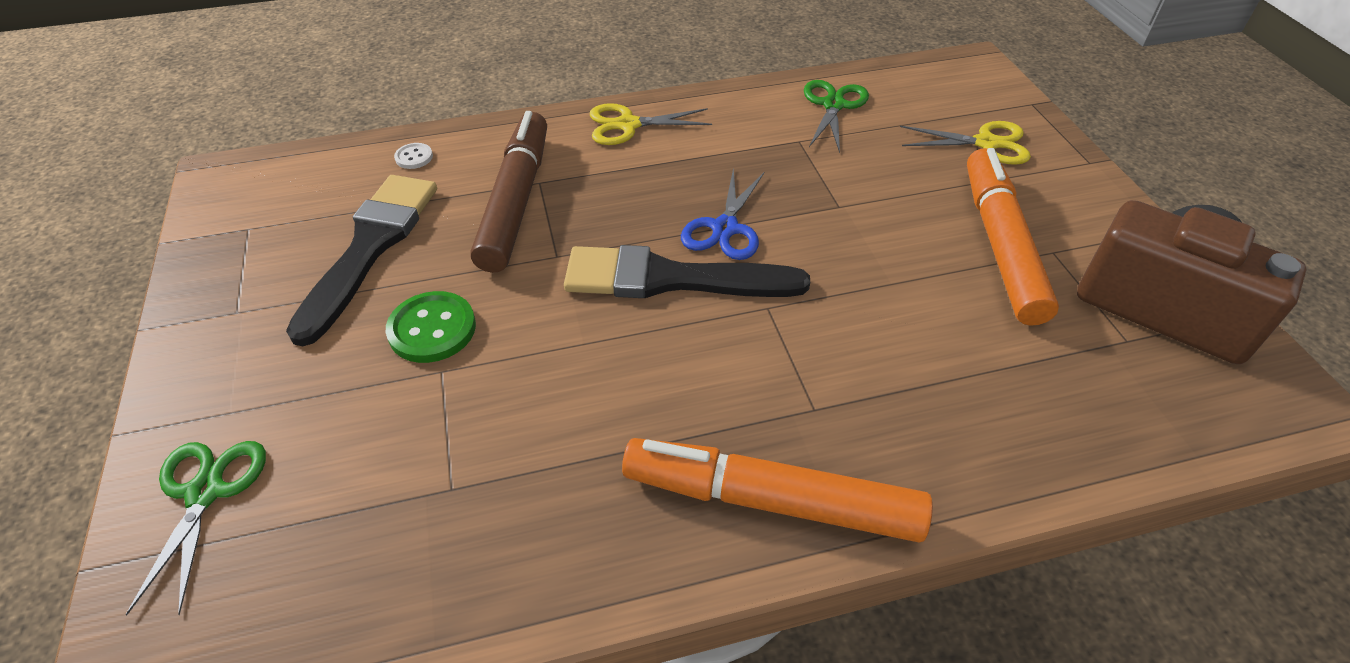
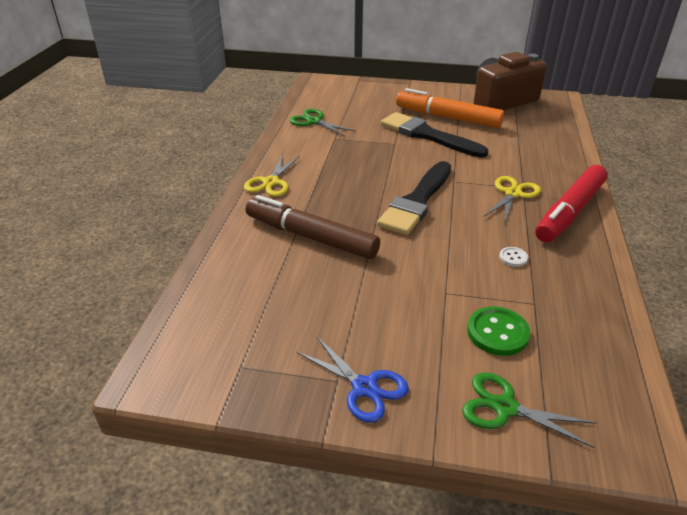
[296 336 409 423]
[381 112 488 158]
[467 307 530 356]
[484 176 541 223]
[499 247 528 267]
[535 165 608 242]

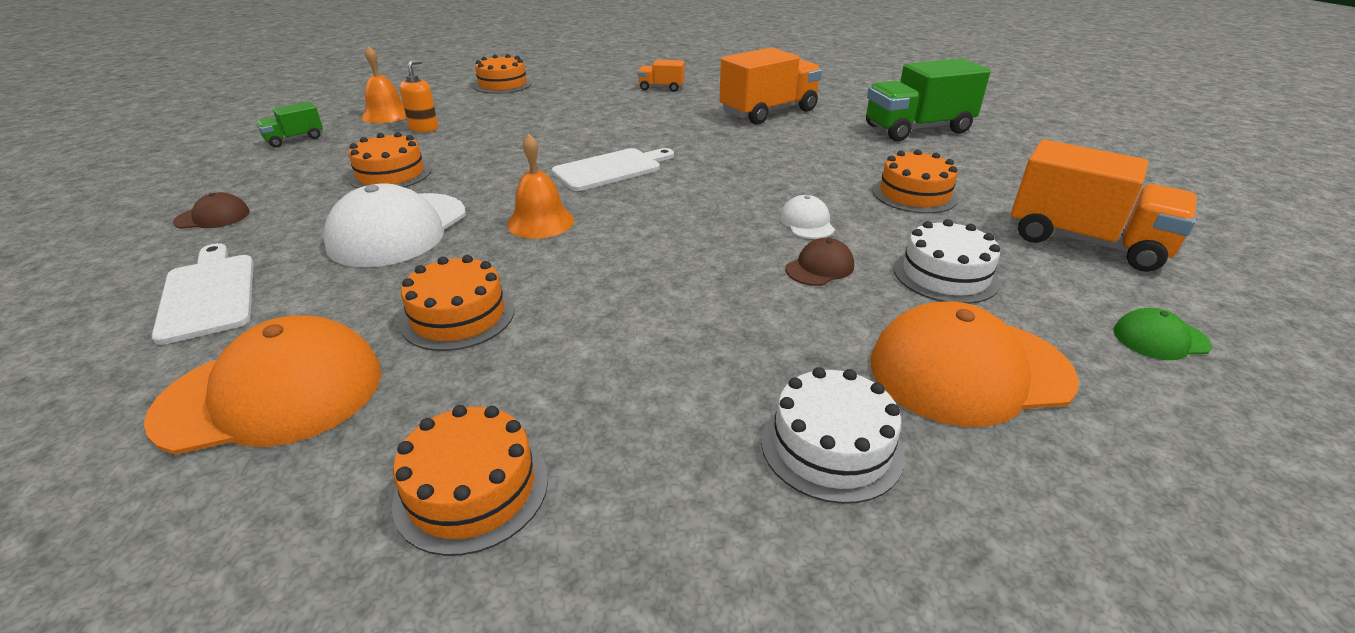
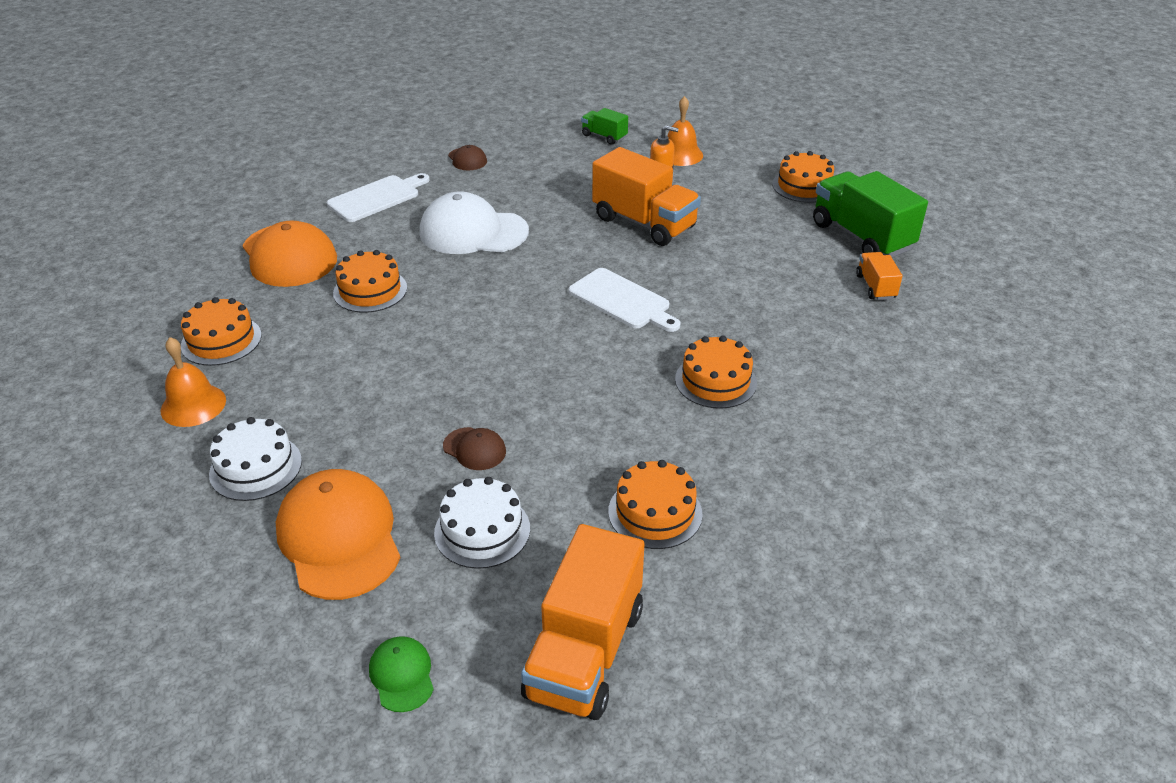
[161 337 226 427]
[592 147 701 246]
[675 335 757 409]
[813 171 928 257]
[780 195 835 239] (first image)

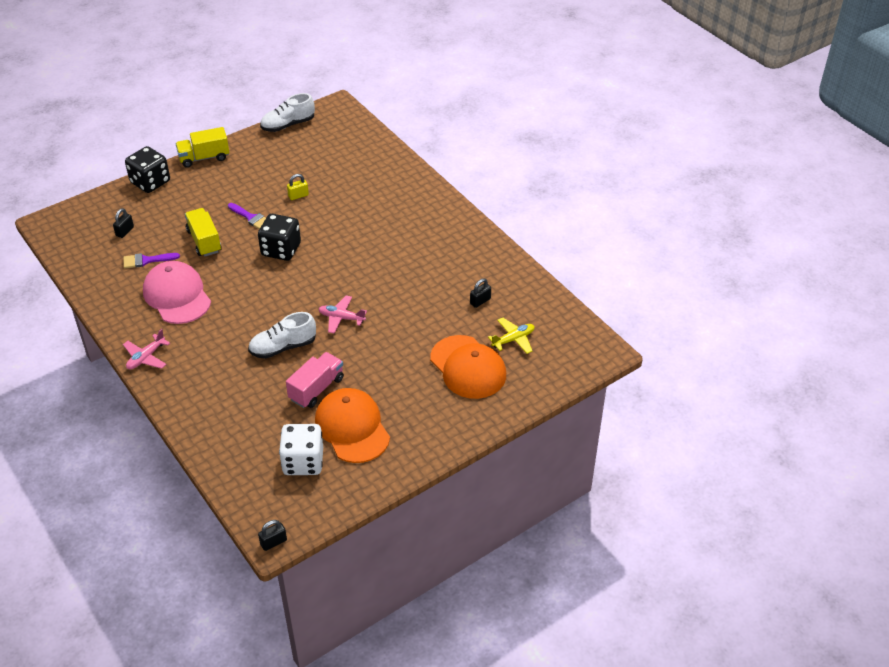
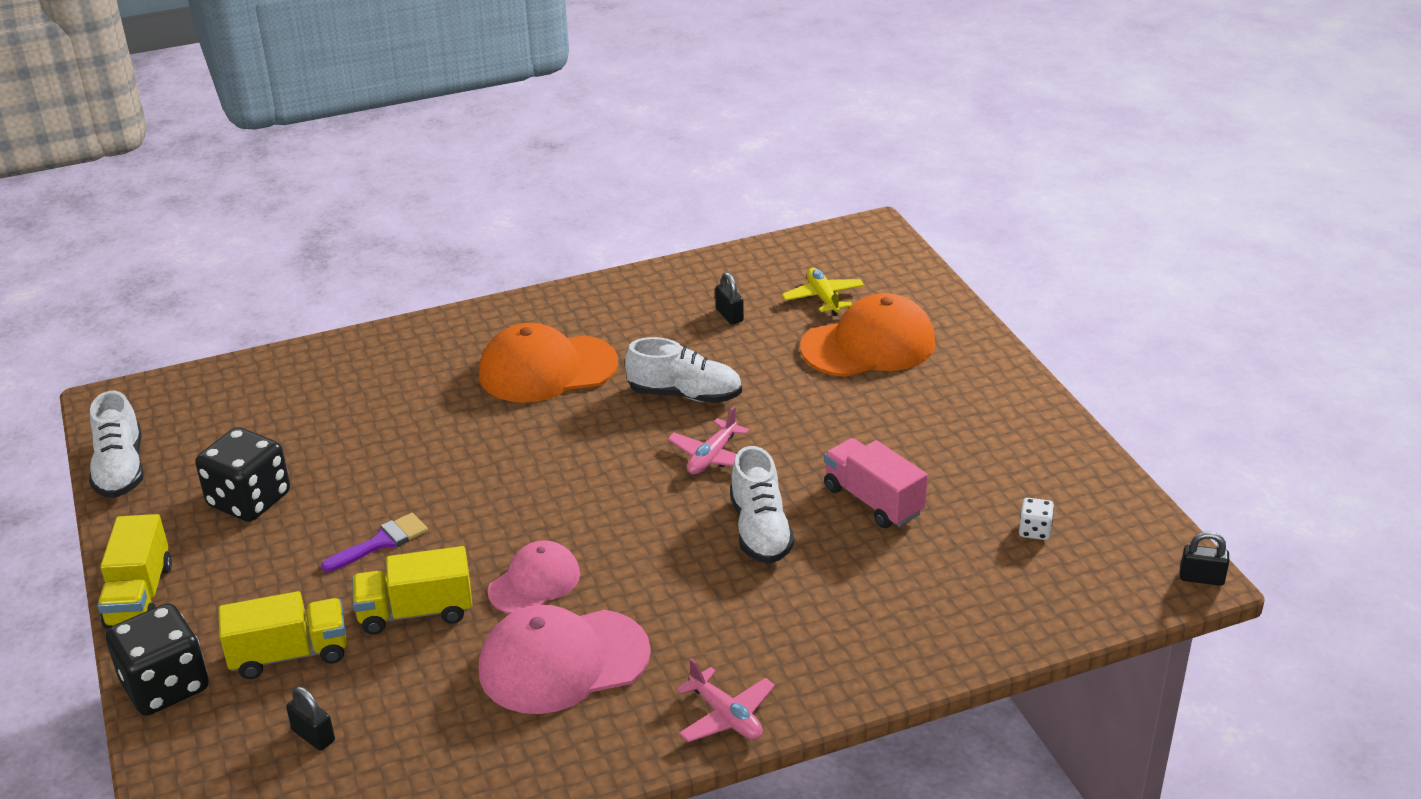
[195 427 290 522]
[218 591 347 679]
[479 323 618 403]
[488 541 580 614]
[625 337 742 403]
[1019 498 1054 540]
[1180 532 1229 586]
[123 253 180 268] (first image)
[287 174 309 200] (first image)

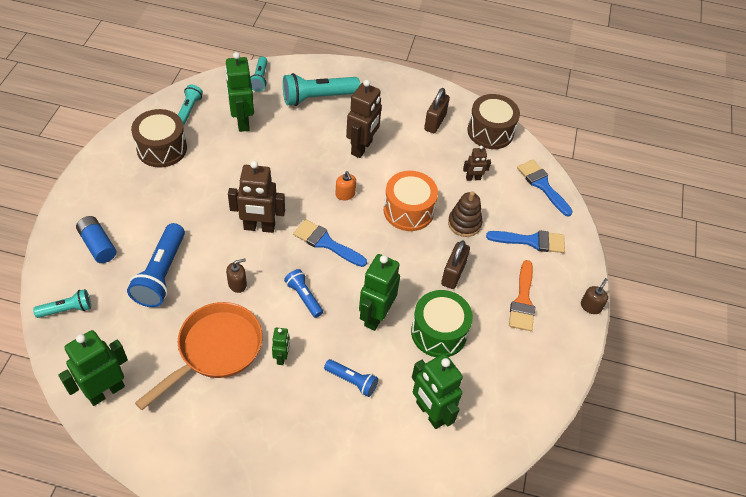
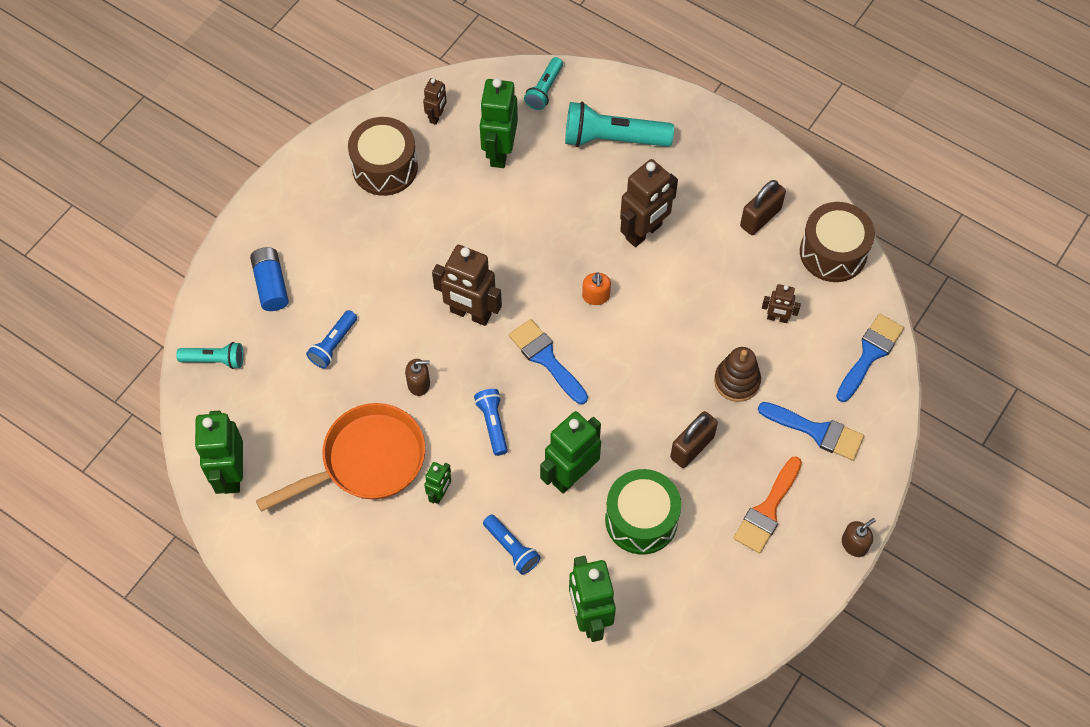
[194 411 243 494]
[306 310 357 368]
[423 78 447 125]
[836 314 904 402]
[384 171 438 231] (first image)

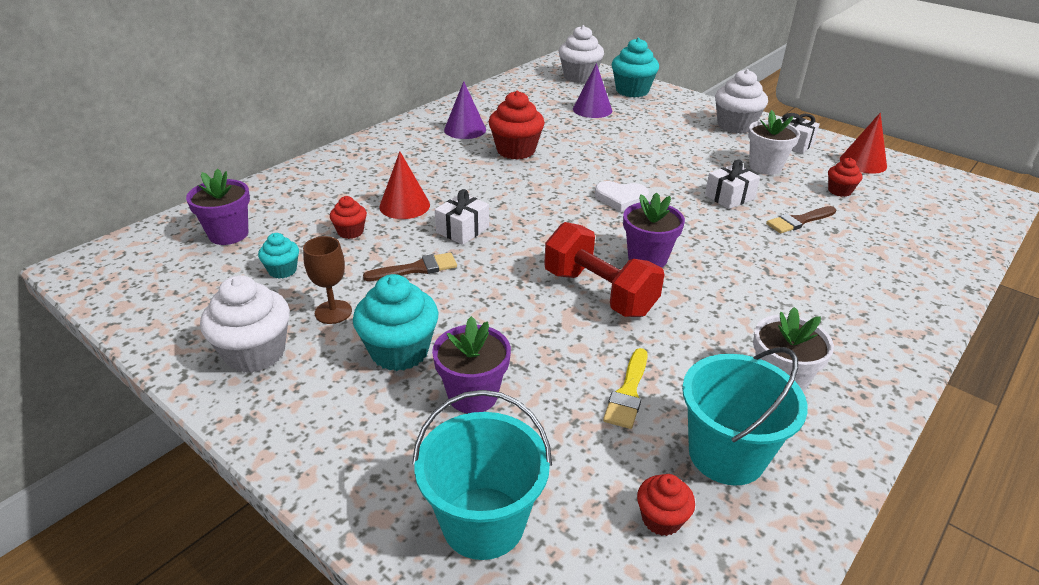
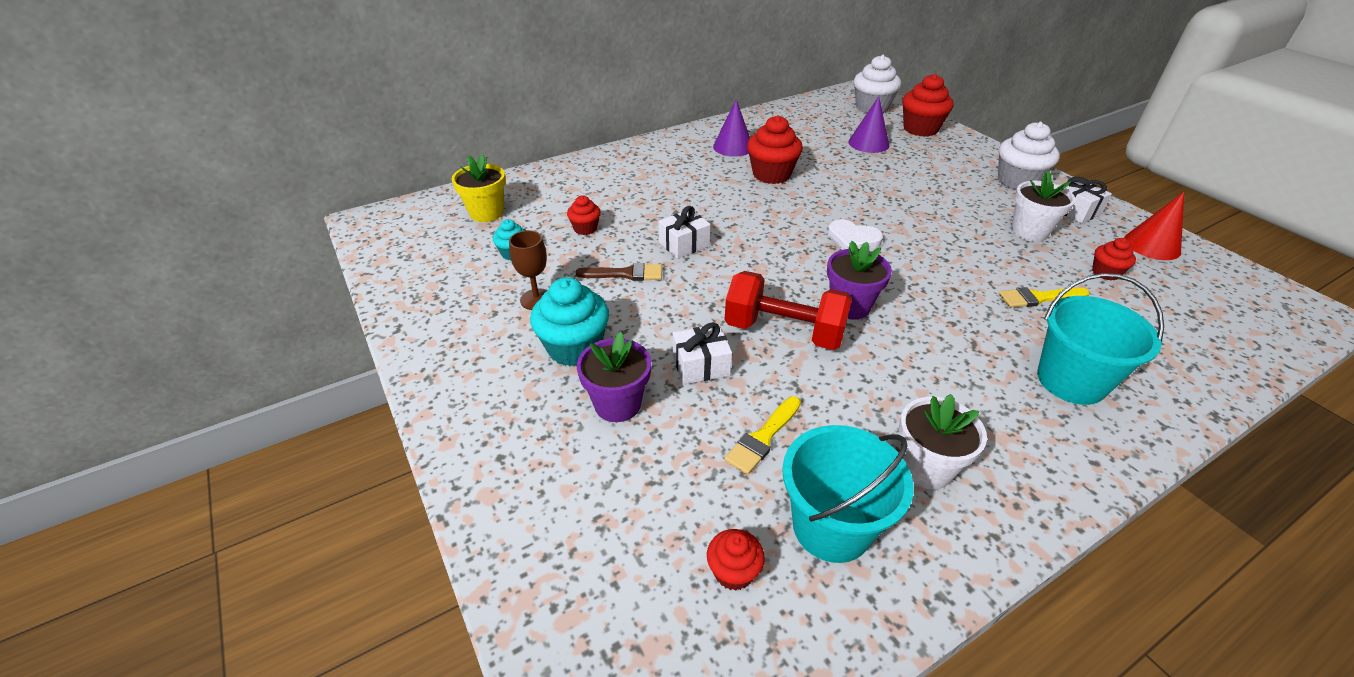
[452 154 506 222]
[673 323 732 384]
[724 271 852 350]
[902 74 953 137]
[999 287 1089 308]
[1037 273 1164 405]
[200 275 290 373] (first image)
[379 151 430 219] (first image)

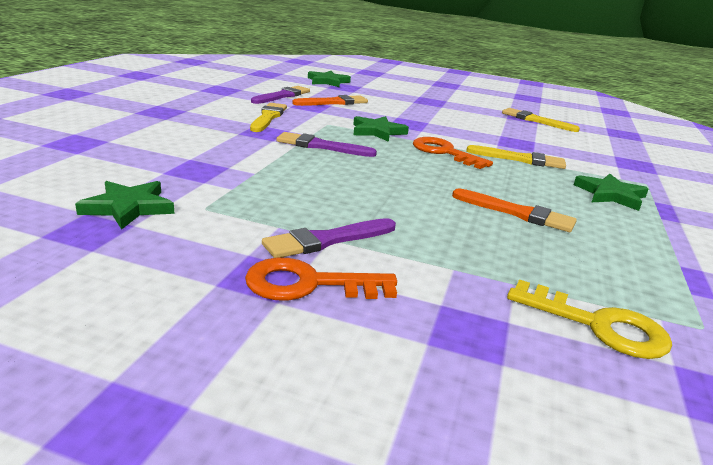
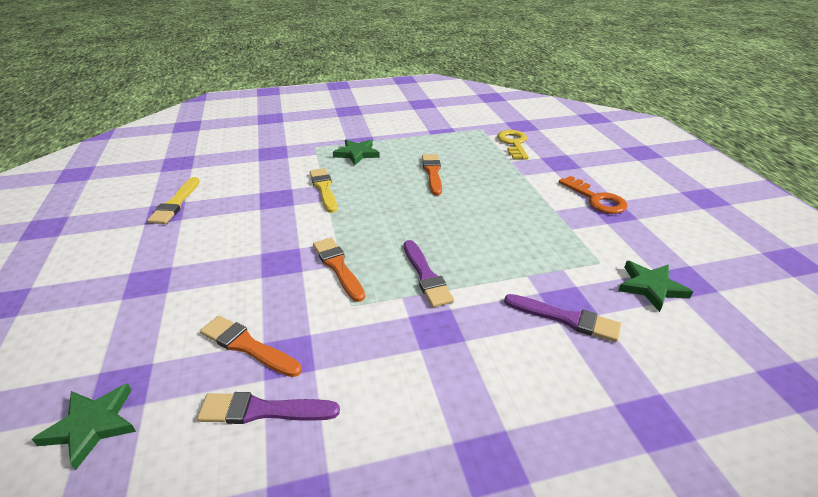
[313 237 365 302]
[504 294 621 342]
[250 103 287 132] (first image)
[413 137 493 169] (first image)

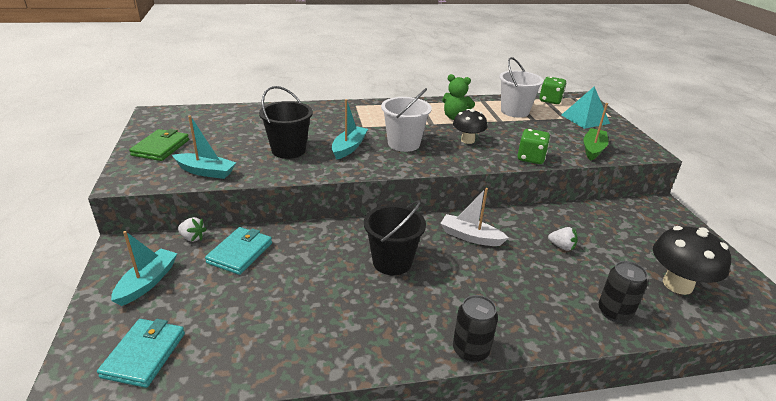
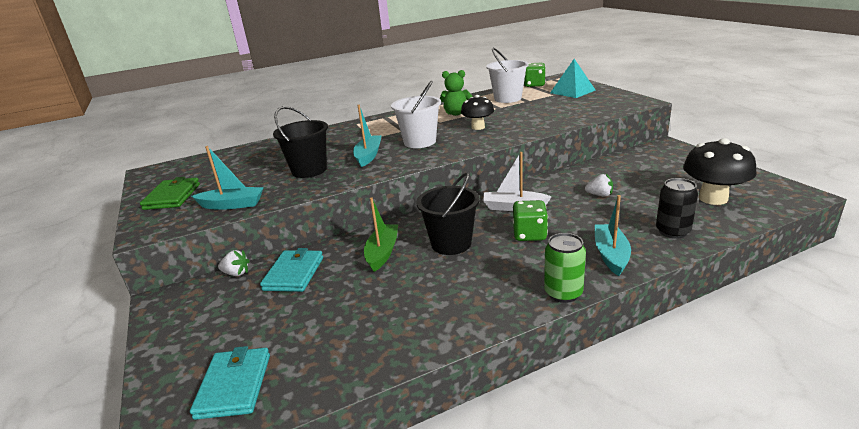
[364 197 398 272]
[513 200 548 241]
[544 233 586 303]
[595 195 631 276]

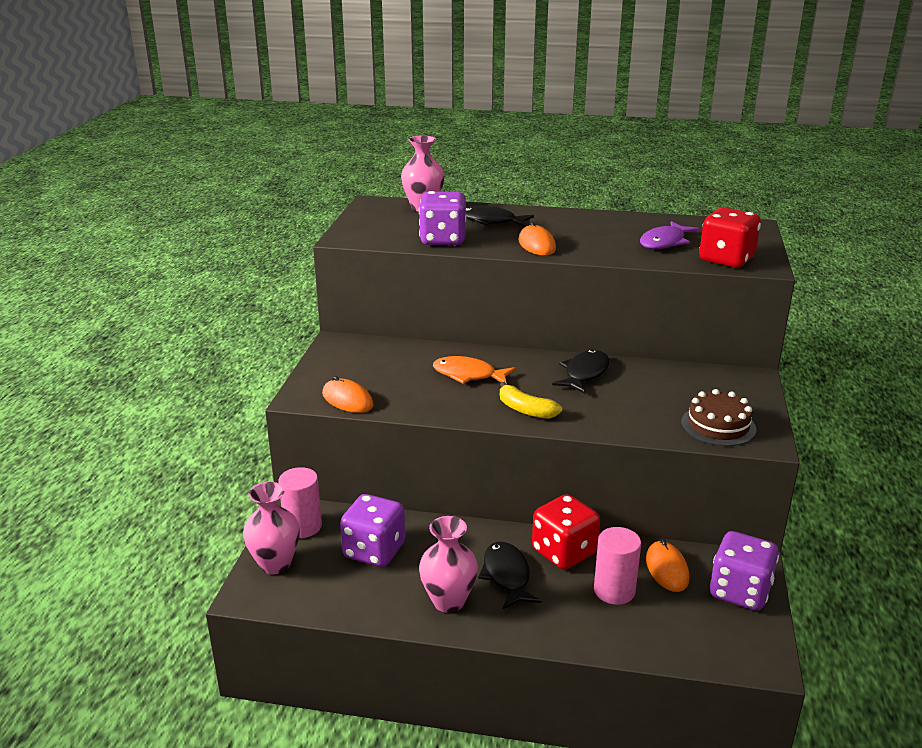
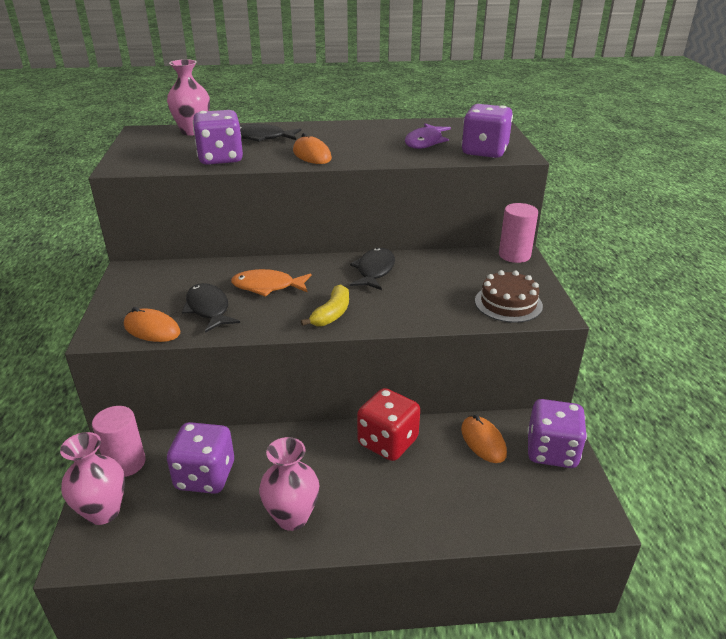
[182 283 240 333]
[301 284 349 326]
[461 104 513 158]
[499 203 538 263]

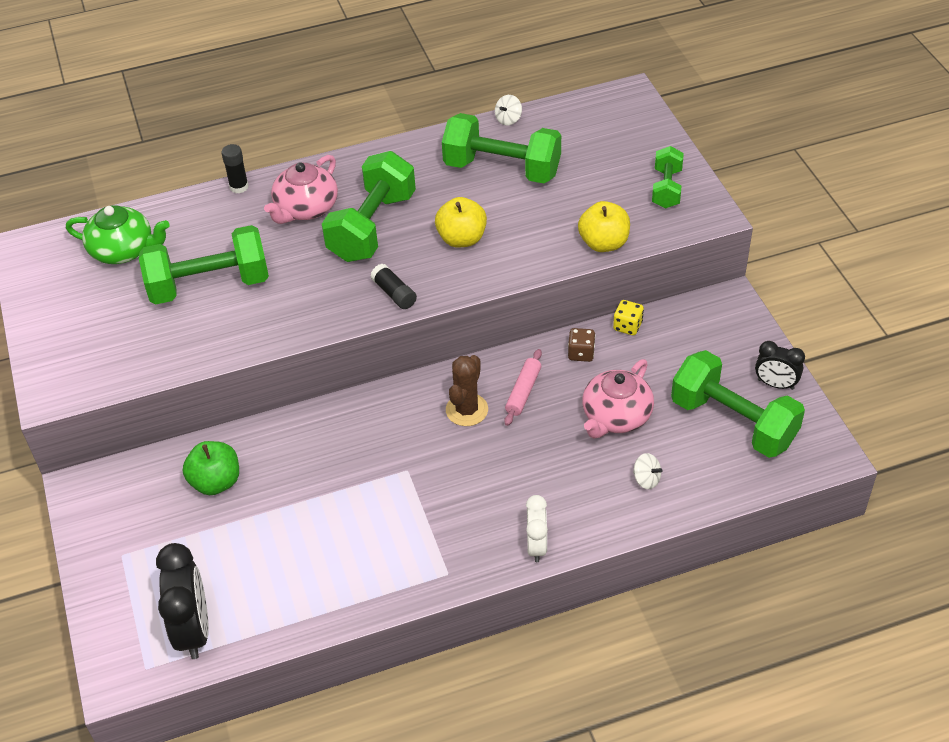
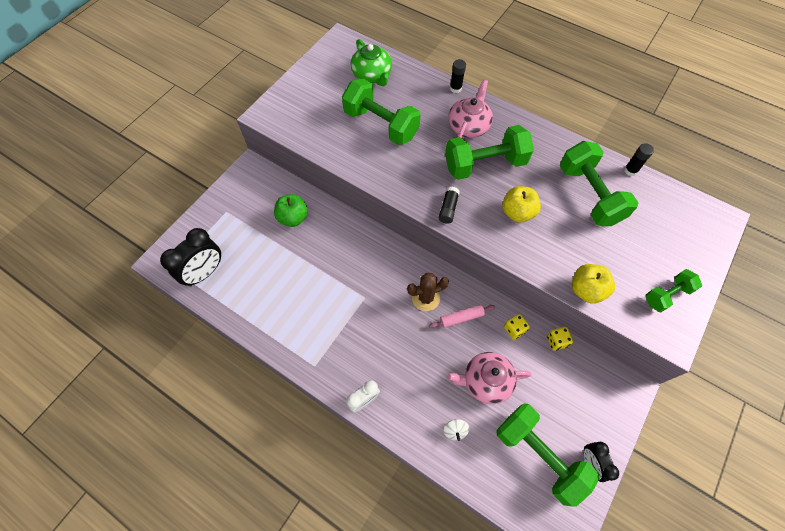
[448 80 493 139]
[496 403 600 507]
[504 314 530 339]
[624 143 654 176]

